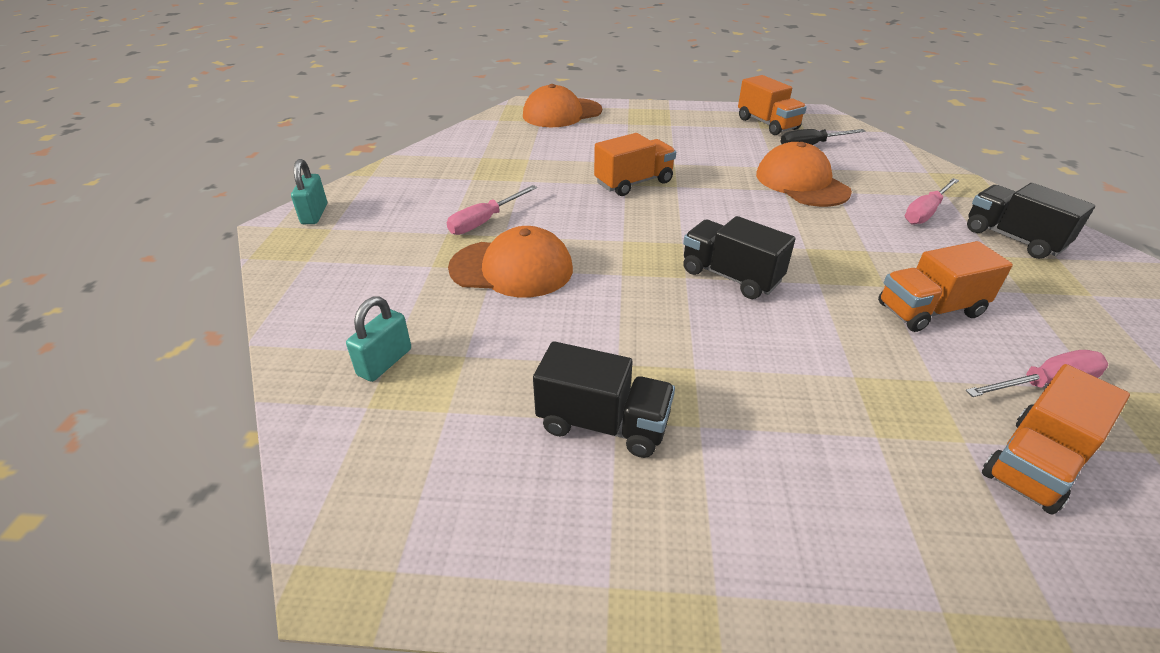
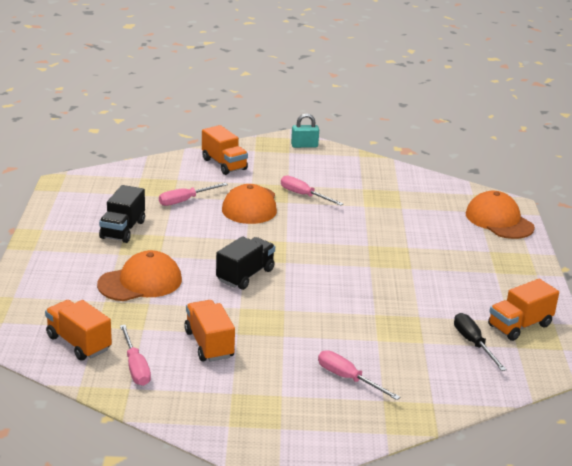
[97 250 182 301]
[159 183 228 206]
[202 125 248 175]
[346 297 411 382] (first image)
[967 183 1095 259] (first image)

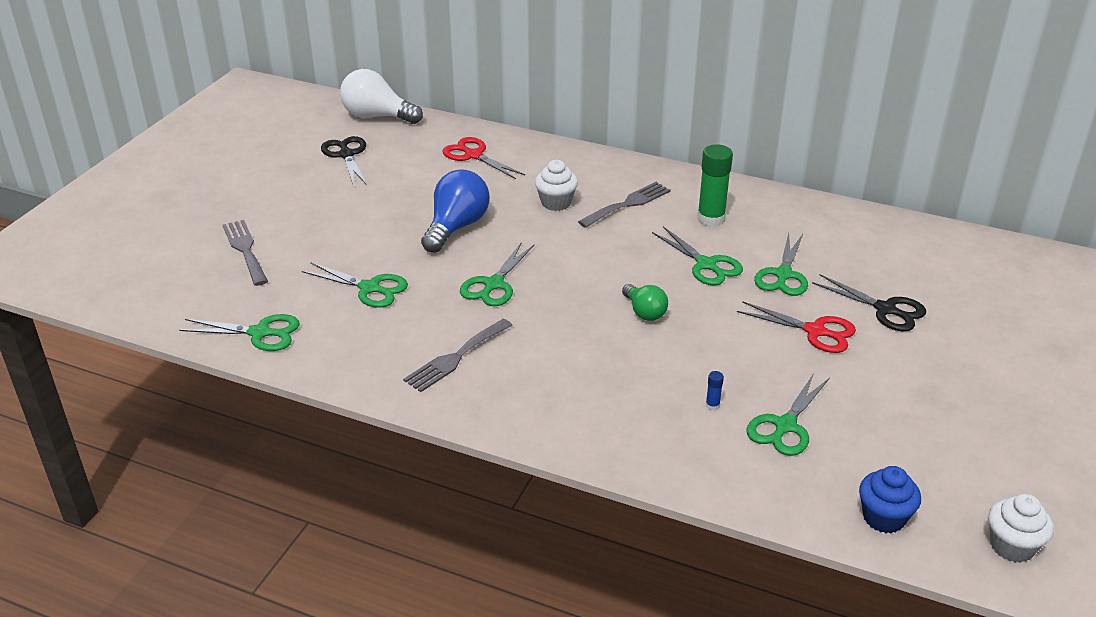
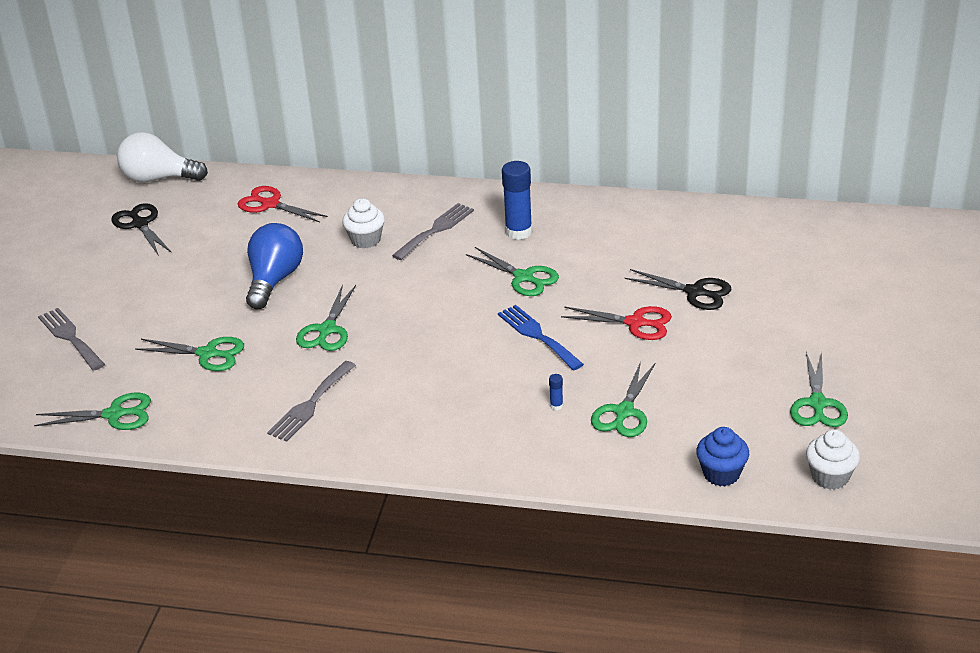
[498 305 584 371]
[502 161 532 240]
[790 352 848 427]
[622 284 668 321] (first image)

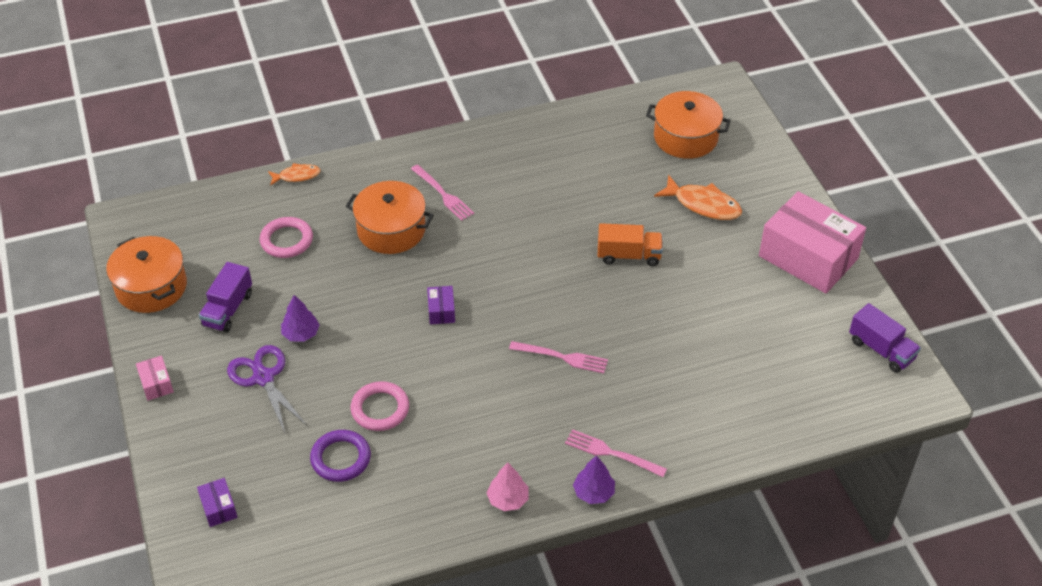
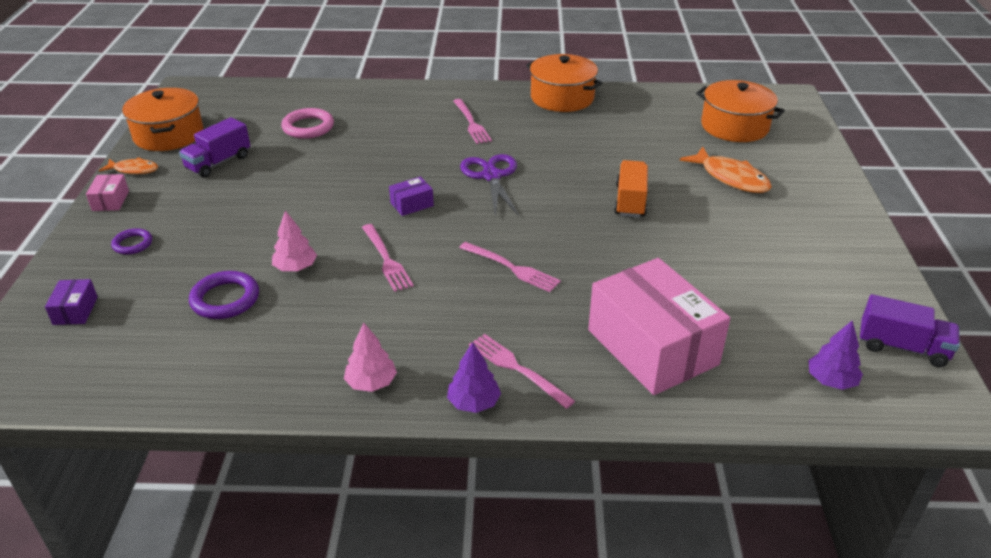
[99 157 158 174]
[111 228 152 255]
[272 210 317 271]
[362 224 414 292]
[389 177 434 216]
[460 154 519 217]
[526 54 602 112]
[588 258 730 395]
[614 160 648 217]
[808 321 863 390]
[860 294 960 367]

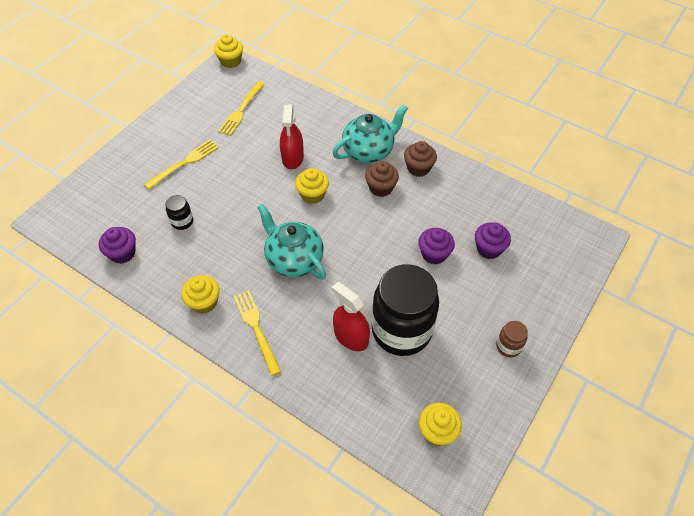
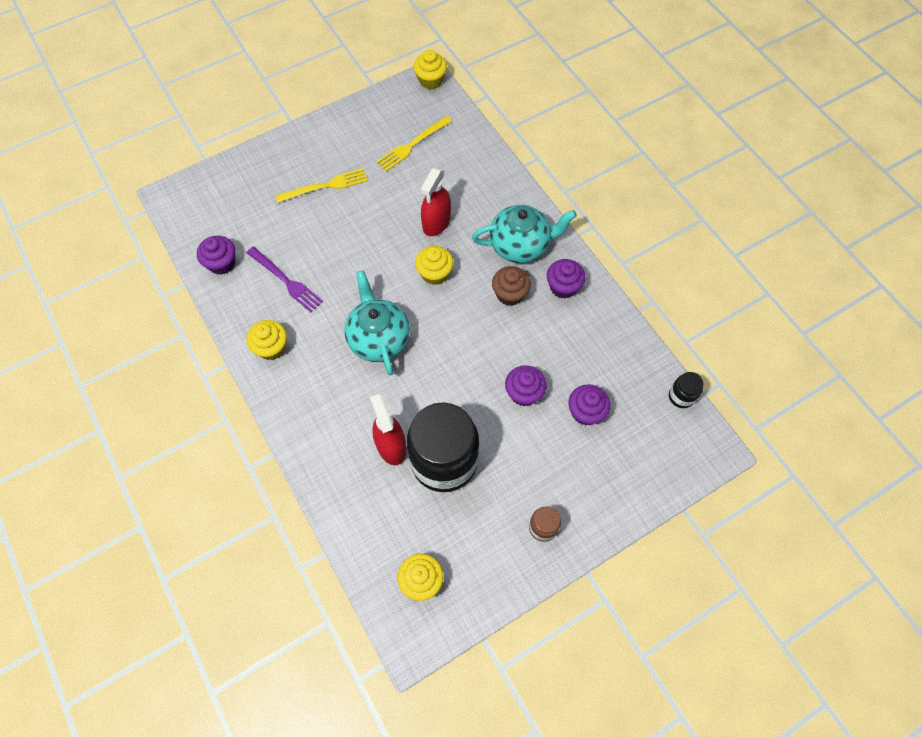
[247 247 323 312]
[547 259 585 298]
[669 372 704 408]
[234 290 281 376] (first image)

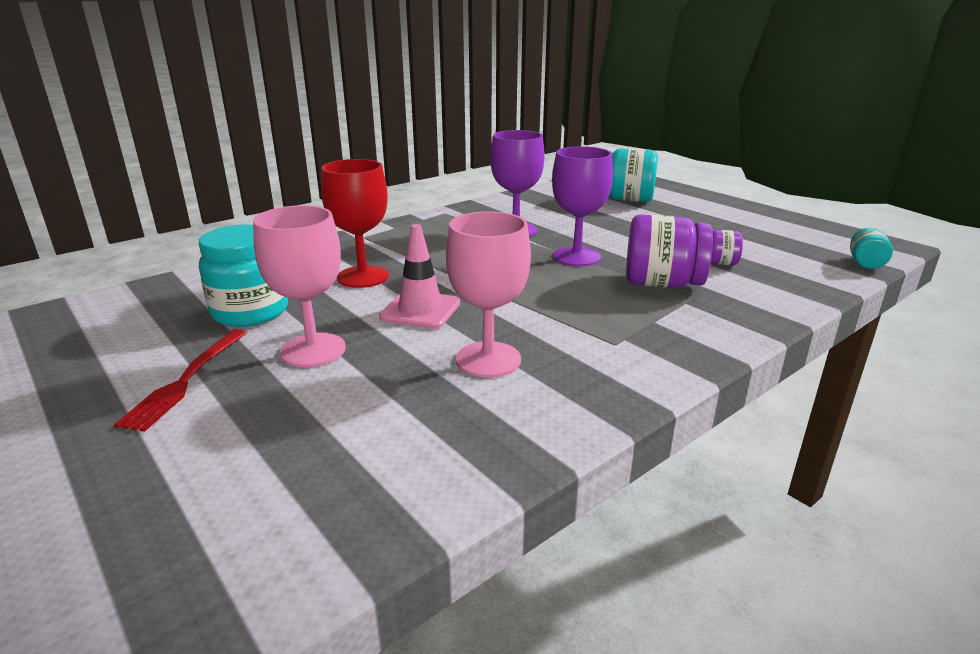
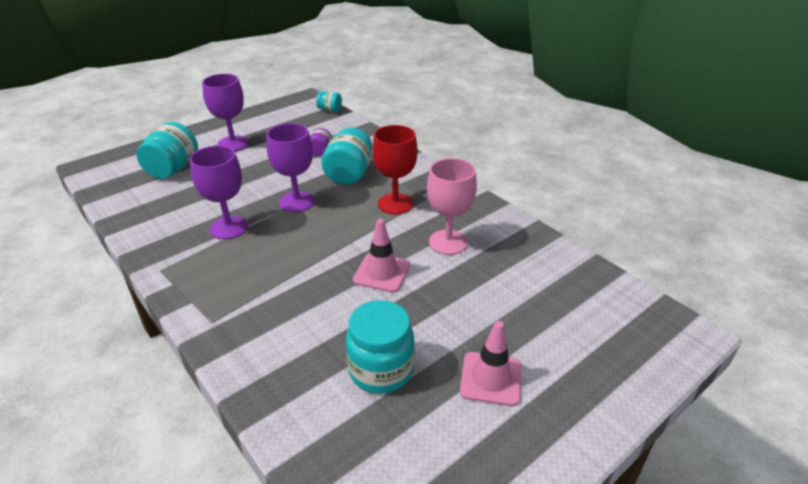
[202 74 249 151]
[321 127 372 185]
[372 125 417 214]
[460 321 521 406]
[253 205 346 367] (first image)

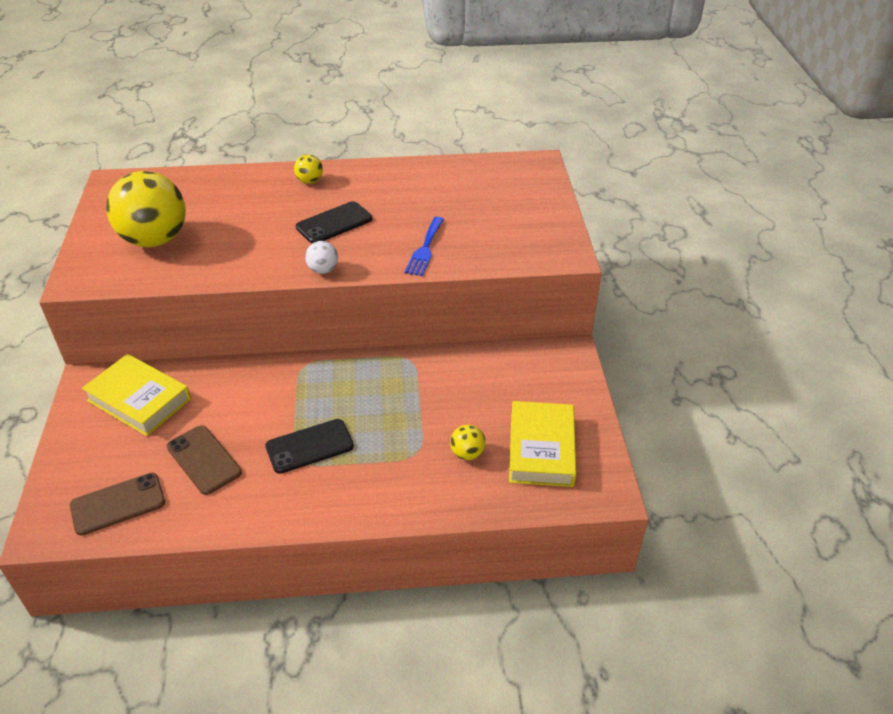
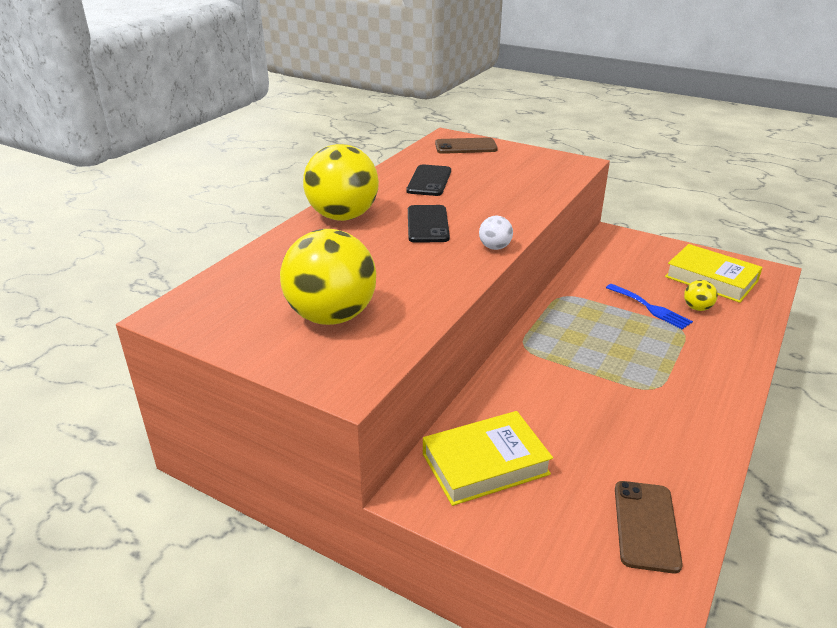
[303 144 379 221]
[406 164 451 196]
[435 137 498 154]
[606 284 693 329]

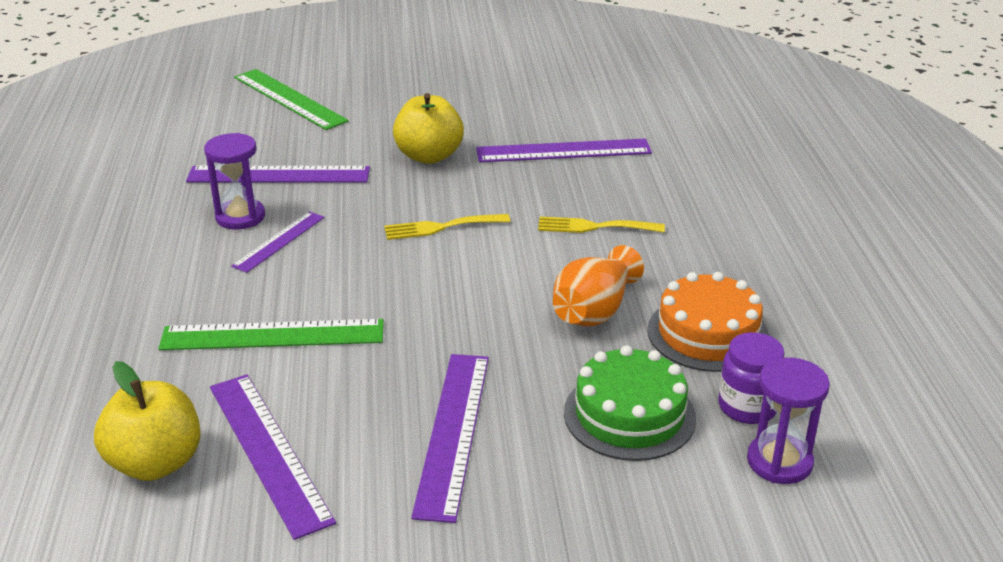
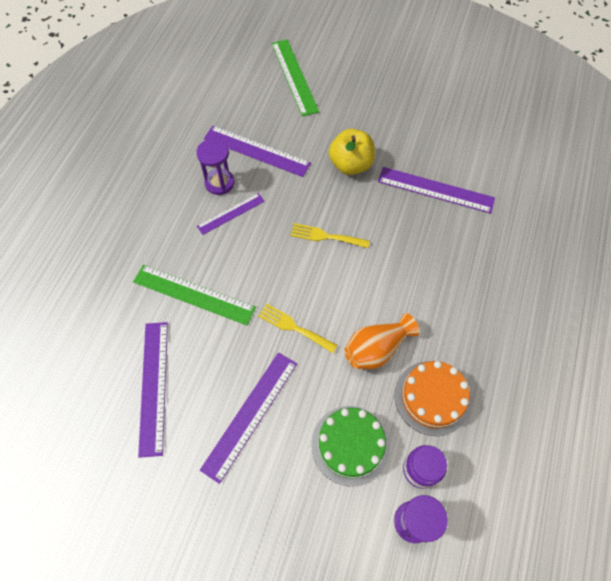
[258 304 338 353]
[94 361 201 481] (first image)

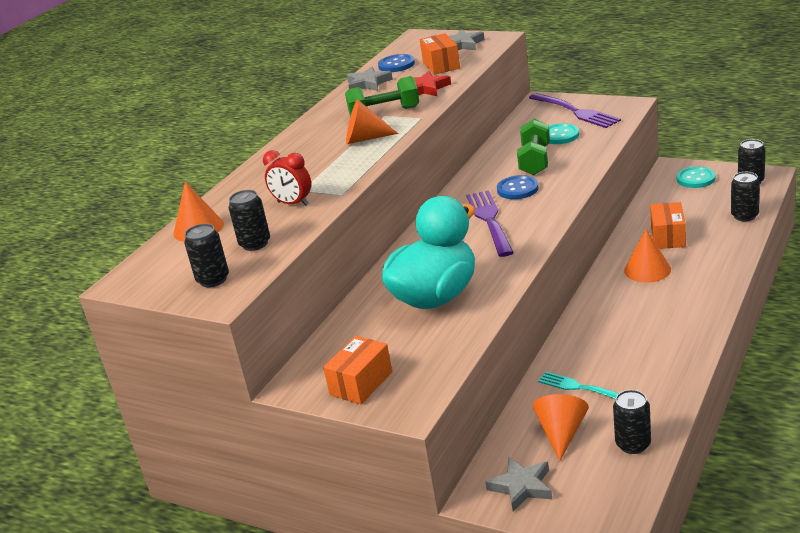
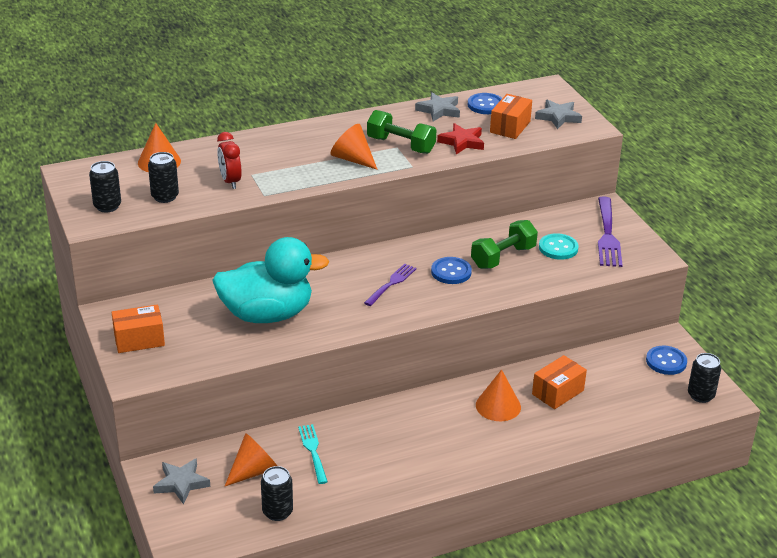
[364 264 417 306]
[646 346 687 375]
[731 172 760 221] (first image)

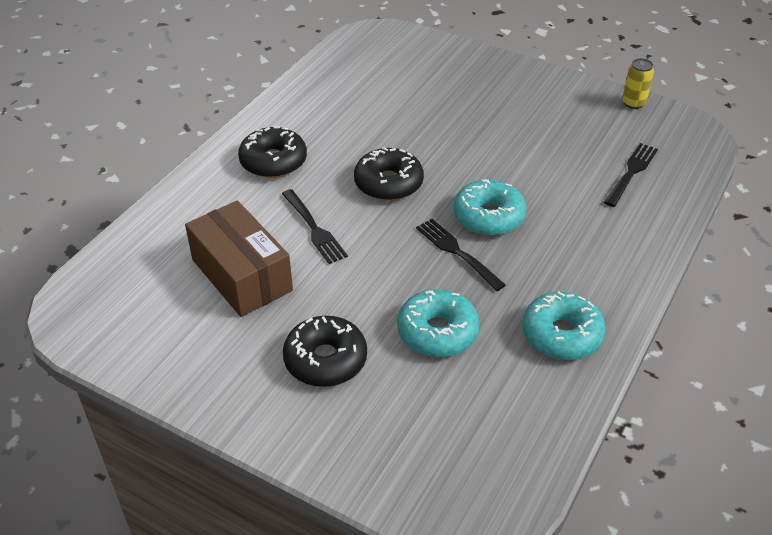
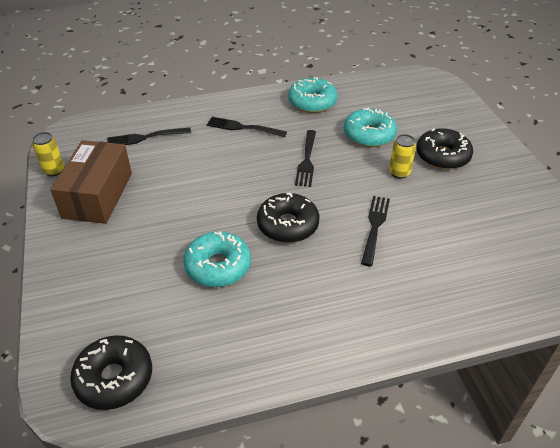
[50 140 132 224]
[70 335 152 410]
[183 232 251 287]
[207 117 287 137]
[389 134 416 179]

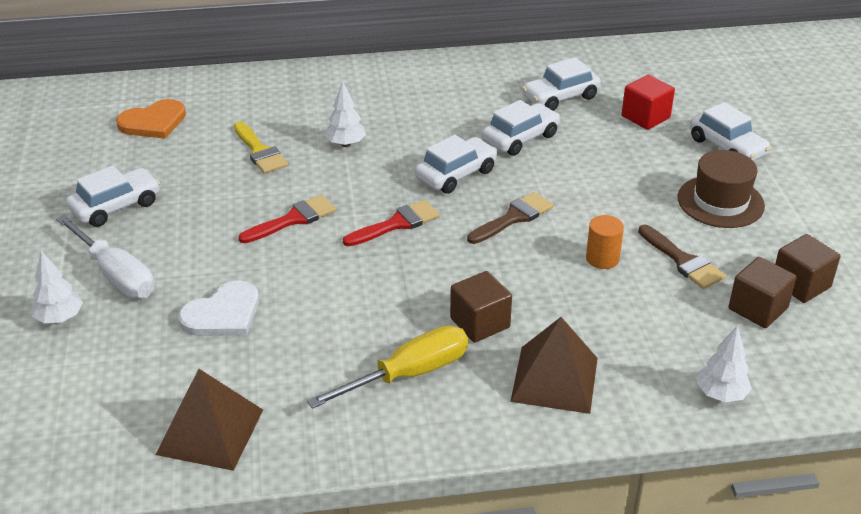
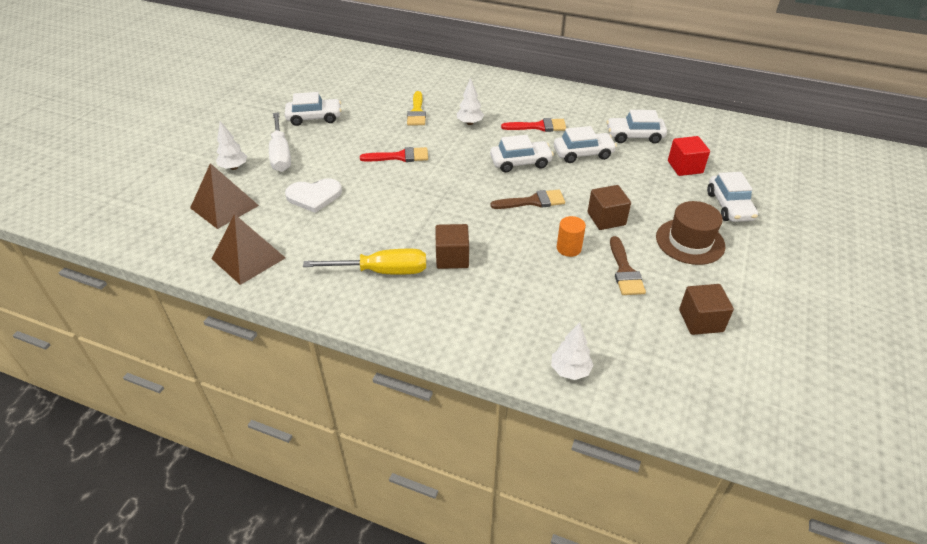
[190 163 259 229]
[501 118 566 132]
[587 185 631 230]
[116 99 186 139] (first image)

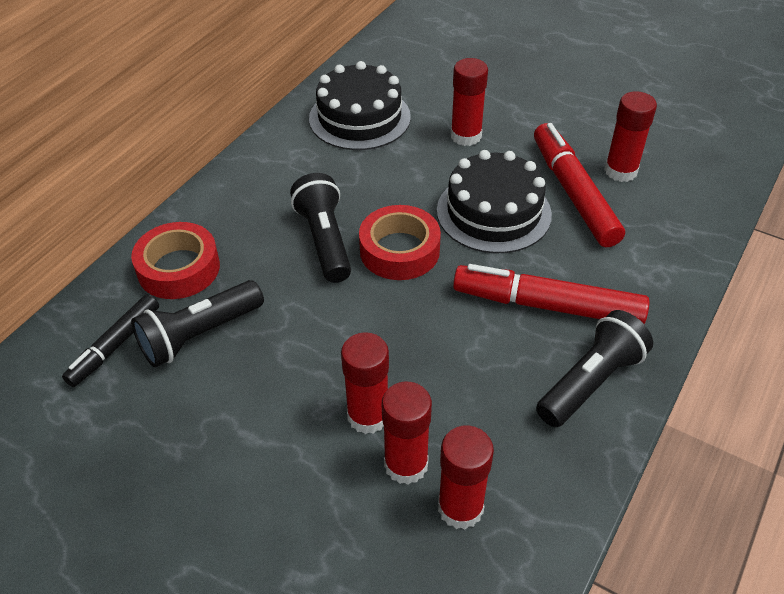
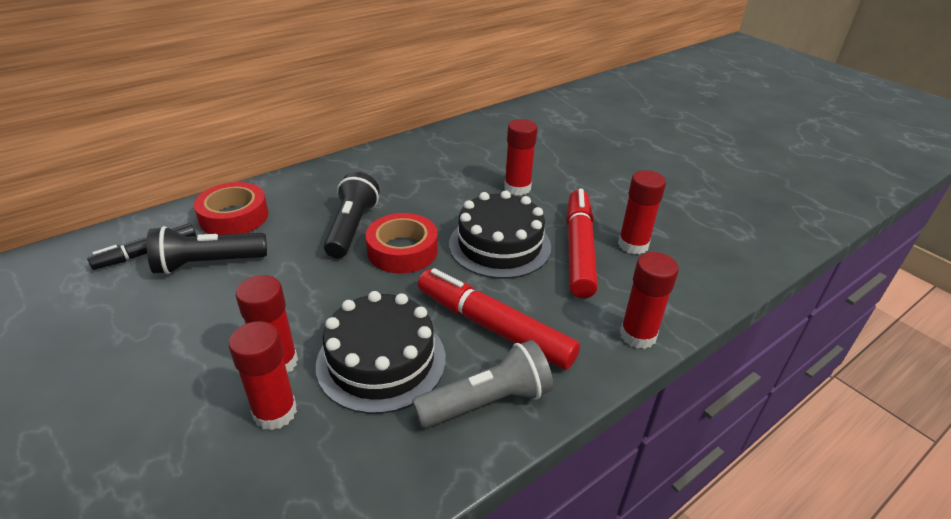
[316 291 446 414]
[412 340 553 428]
[620 252 679 349]

